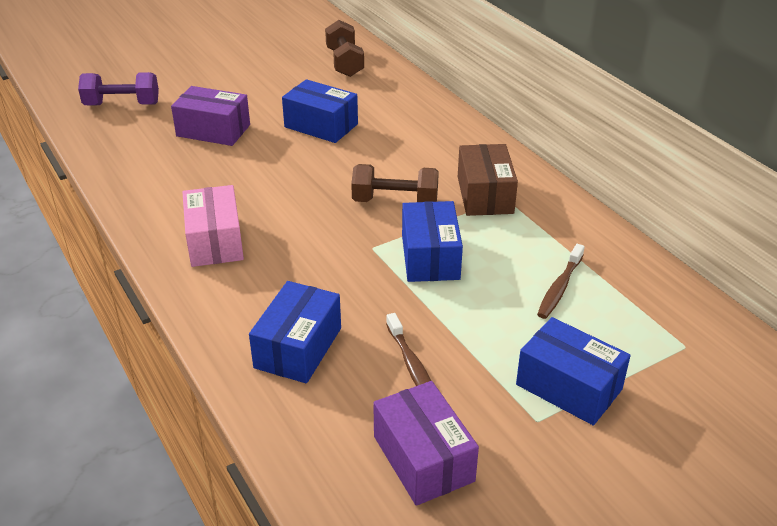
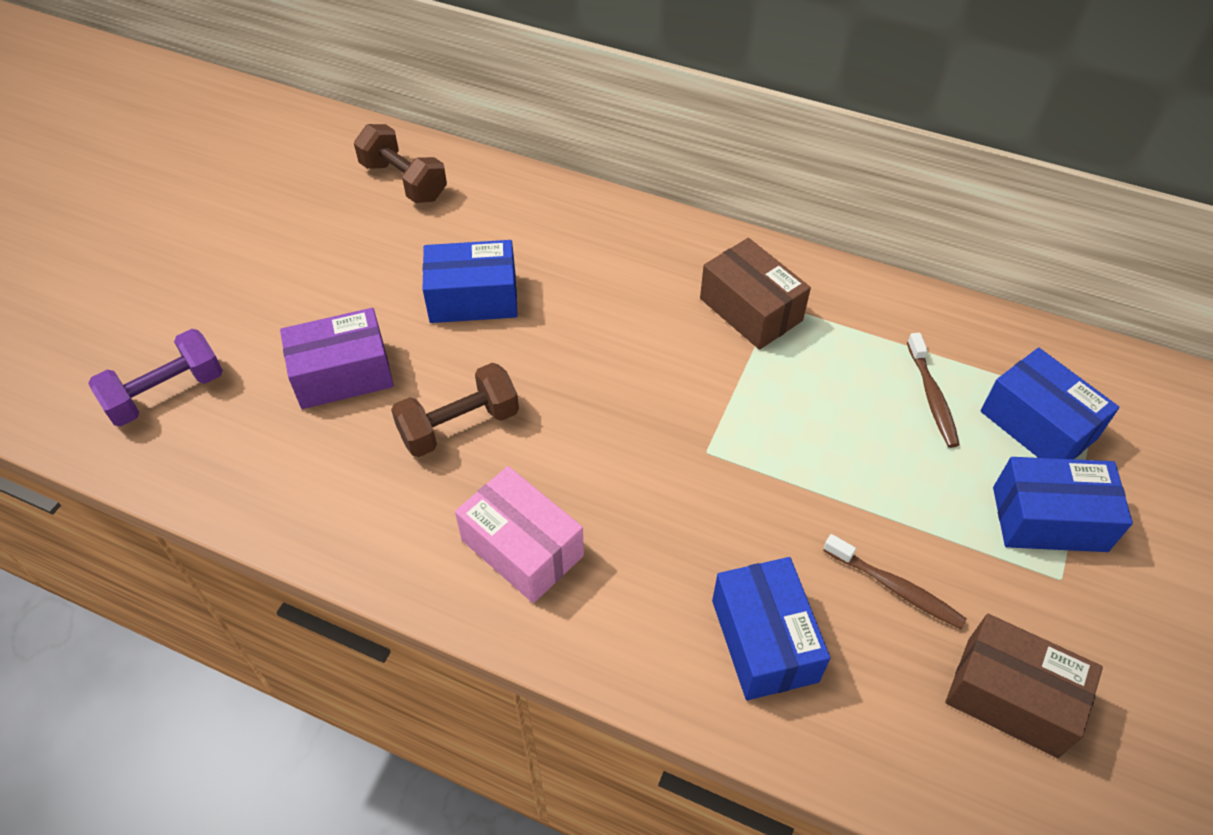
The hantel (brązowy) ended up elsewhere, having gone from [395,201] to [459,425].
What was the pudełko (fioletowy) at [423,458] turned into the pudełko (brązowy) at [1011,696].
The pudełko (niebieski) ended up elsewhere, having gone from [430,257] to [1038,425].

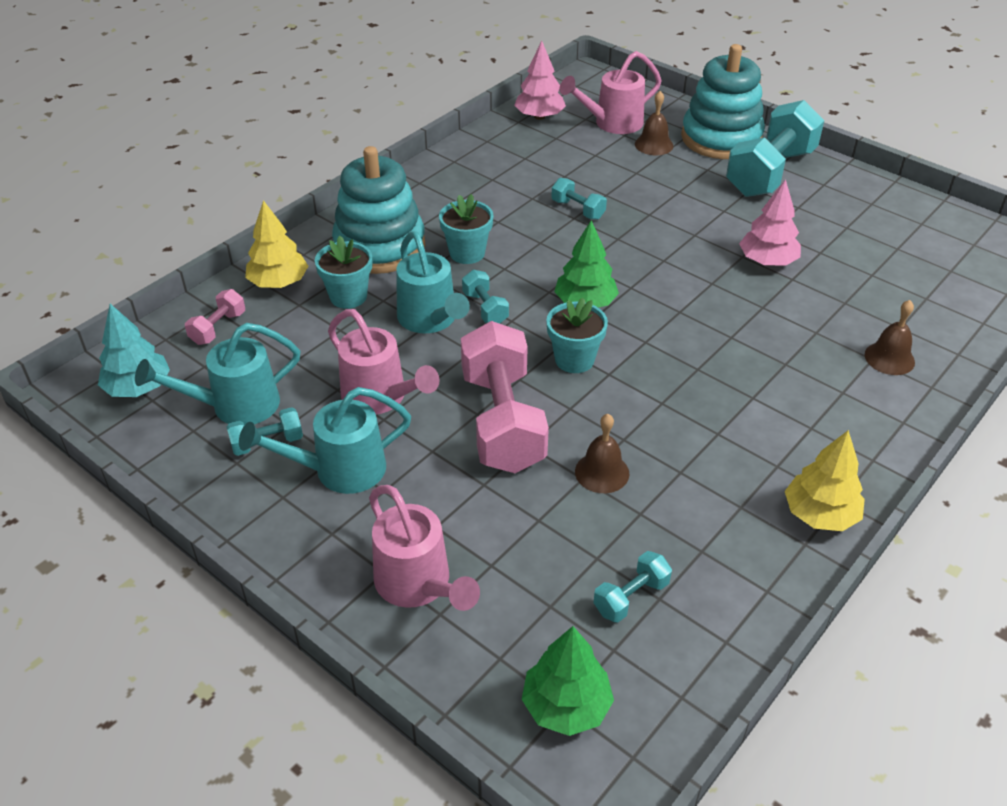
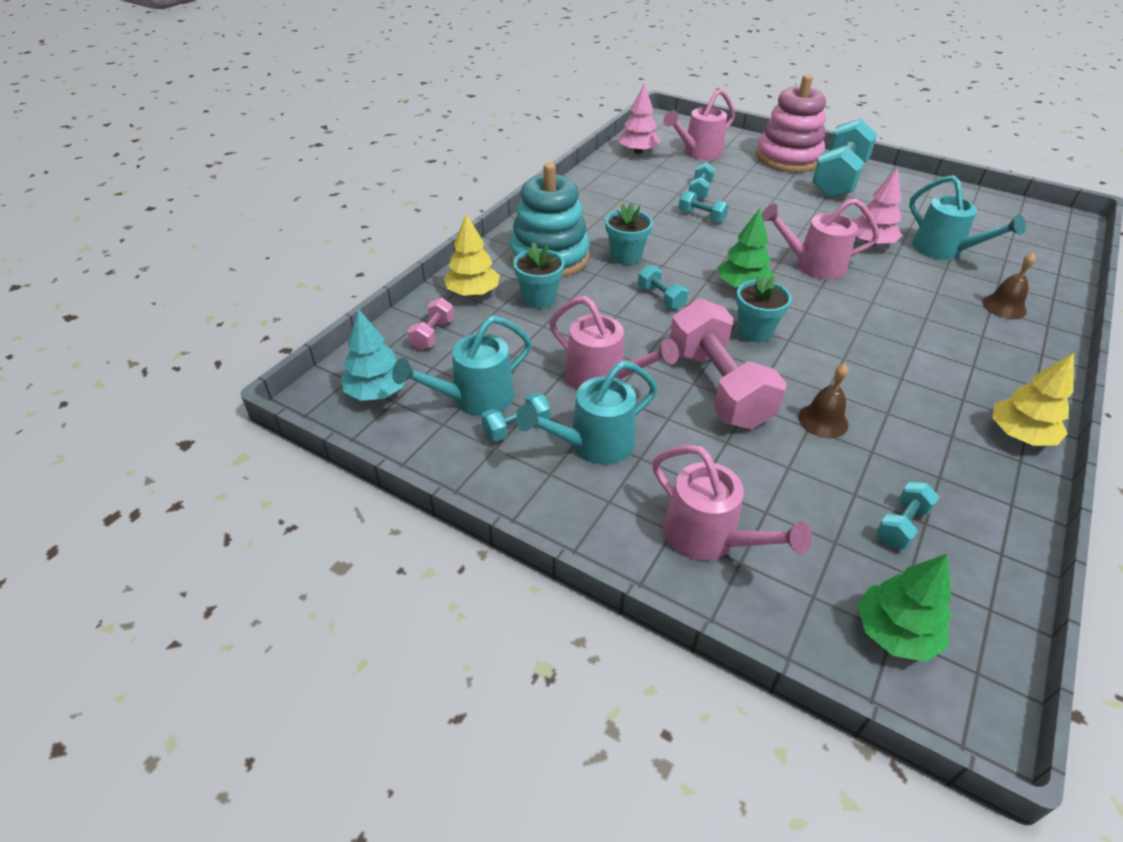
The konewka (turkusowy) ended up elsewhere, having gone from [430,320] to [944,250].
The second view lost the dzwonek (brązowy) at [654,145].
What was the zabawka nakładanka (turkusowy) at [721,138] turned into the zabawka nakładanka (różowy) at [788,158].
The second view gained the hantel (turkusowy) at [700,191].
The second view gained the konewka (różowy) at [812,265].

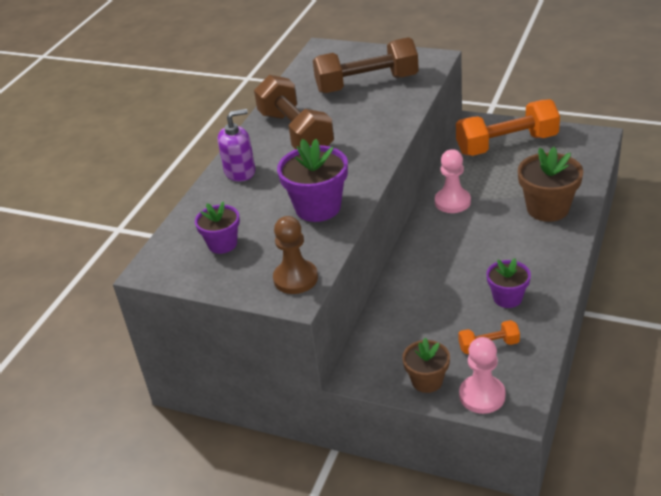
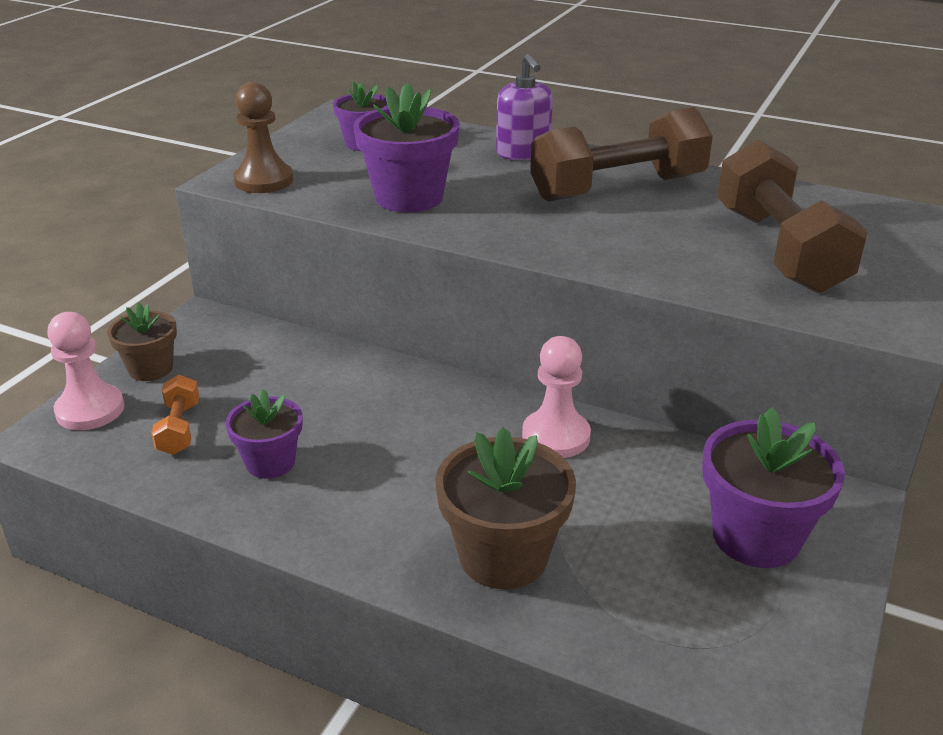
Where the hantel (pomarańczowy) stood at [507,144], the doniczka (fioletowy) came to stand at [756,536].

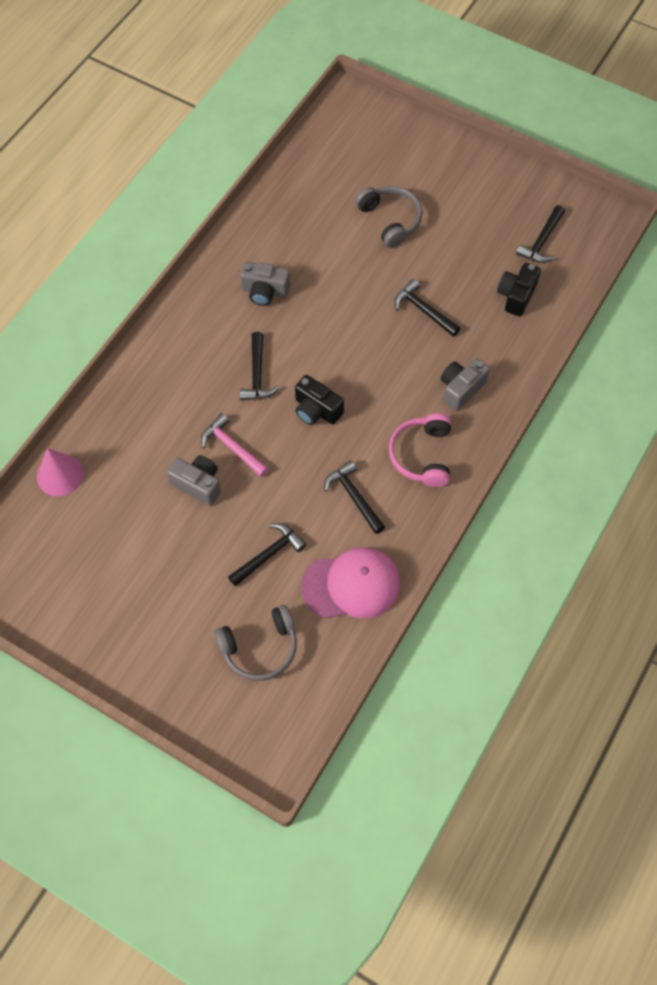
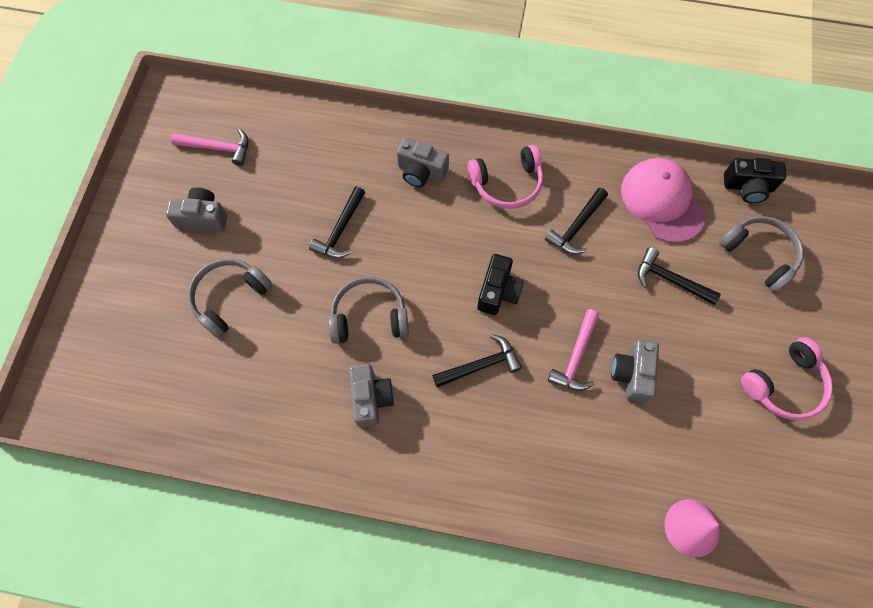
The aparat fotograficzny (czarny) ended up elsewhere, having gone from [516,296] to [748,187].
What was the młotek (czarny) at [541,241] turned into the młotek (różowy) at [218,148].
The second view gained the aparat fotograficzny (szary) at [202,218].
The second view gained the słuchawki (szary) at [369,316].
The second view gained the słuchawki (różowy) at [784,385].

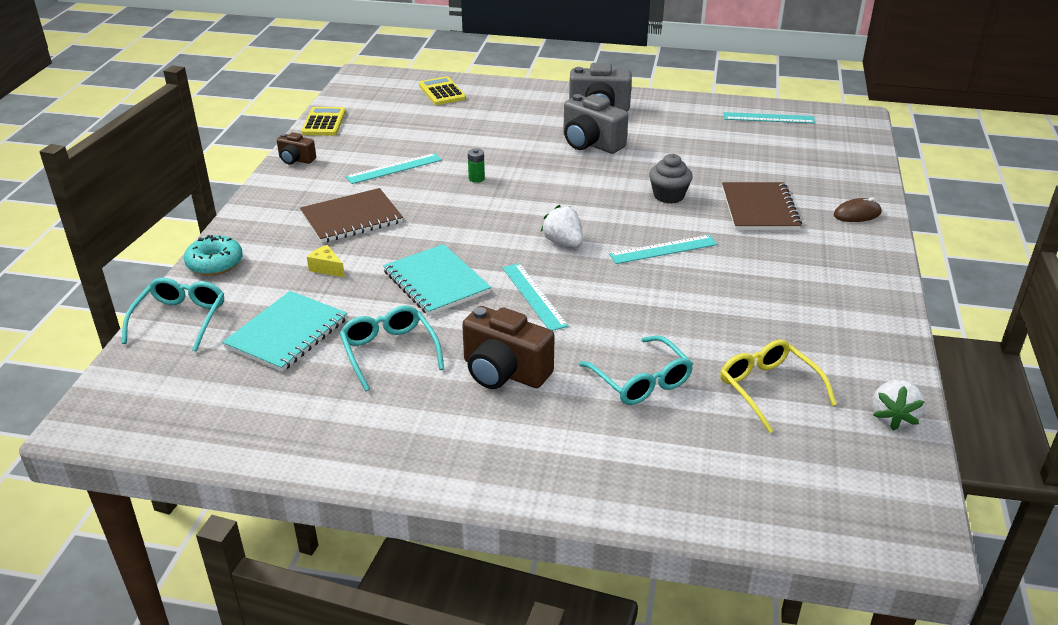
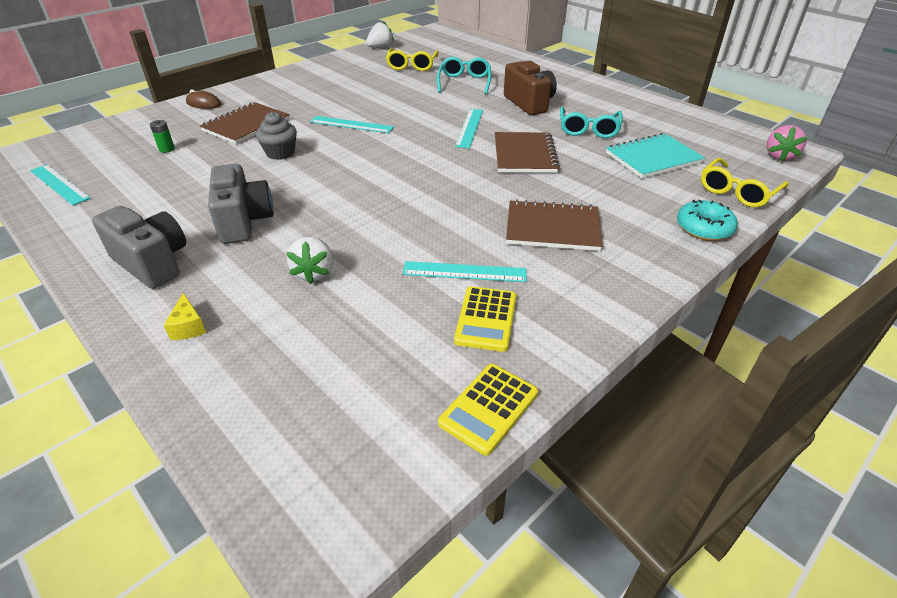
What was the okulary (turkusowy) at [180,319] turned into the okulary (żółty) at [737,191].
The second view lost the aparat fotograficzny (brązowy) at [296,160].
The ser (żółty) ended up elsewhere, having gone from [326,268] to [188,327].
What was the zeszyt (turkusowy) at [436,282] turned into the zeszyt (brązowy) at [524,155].
The kalkulator (żółty) ended up elsewhere, having gone from [442,92] to [486,319].
The bateria (zielony) ended up elsewhere, having gone from [476,178] to [167,149].
The truskawka (biały) ended up elsewhere, having gone from [563,243] to [314,273].
The second view gained the truskawka (różowy) at [779,156].

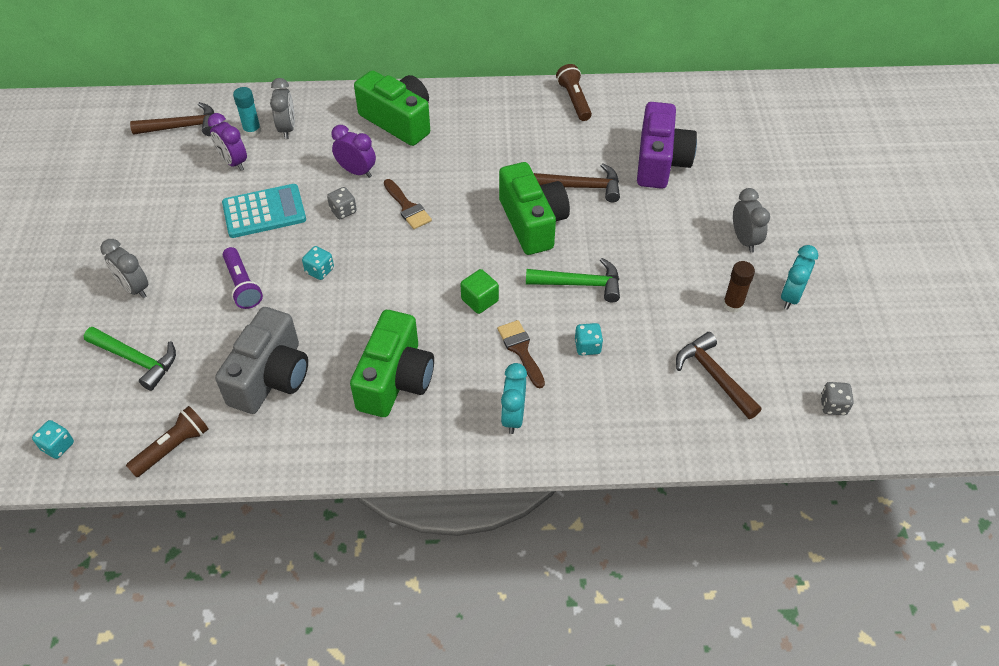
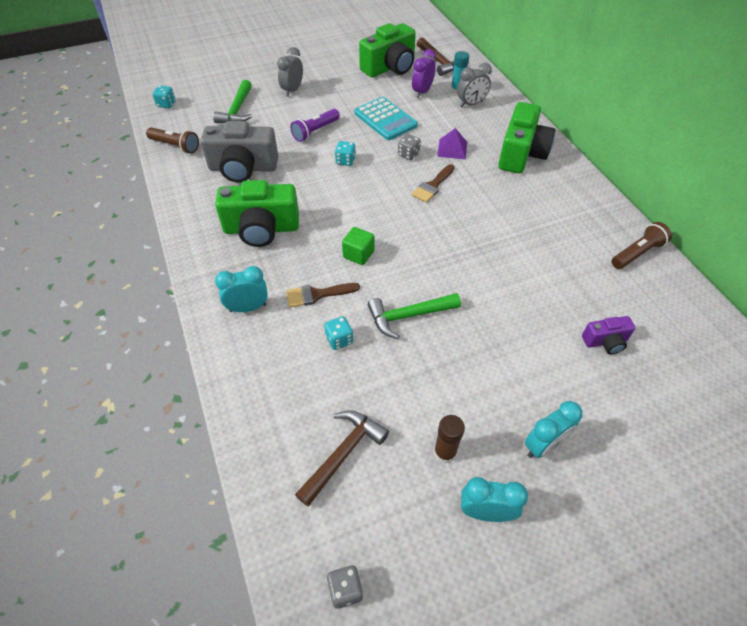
Where the budzik (fioletowy) stood at [356,171], the piramida (fioletowy) came to stand at [452,149].
The pędzel (brązowy) at [521,350] ended up facing another way, 150 degrees counterclockwise from before.
The aparat fotograficzny (zielony) ended up elsewhere, having gone from [532,222] to [390,67].
The młotek (zielony) at [580,284] ended up facing another way, 90 degrees clockwise from before.
The second view lost the młotek (brązowy) at [582,187].
The size of the aparat fotograficzny (fioletowy) at [660,162] changed by a factor of 0.50.
What was the budzik (szary) at [744,240] turned into the budzik (turkusowy) at [543,445].

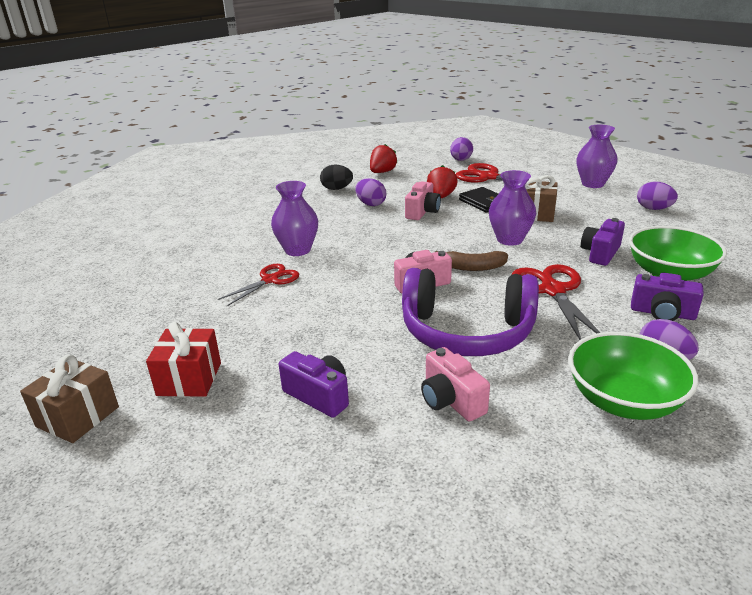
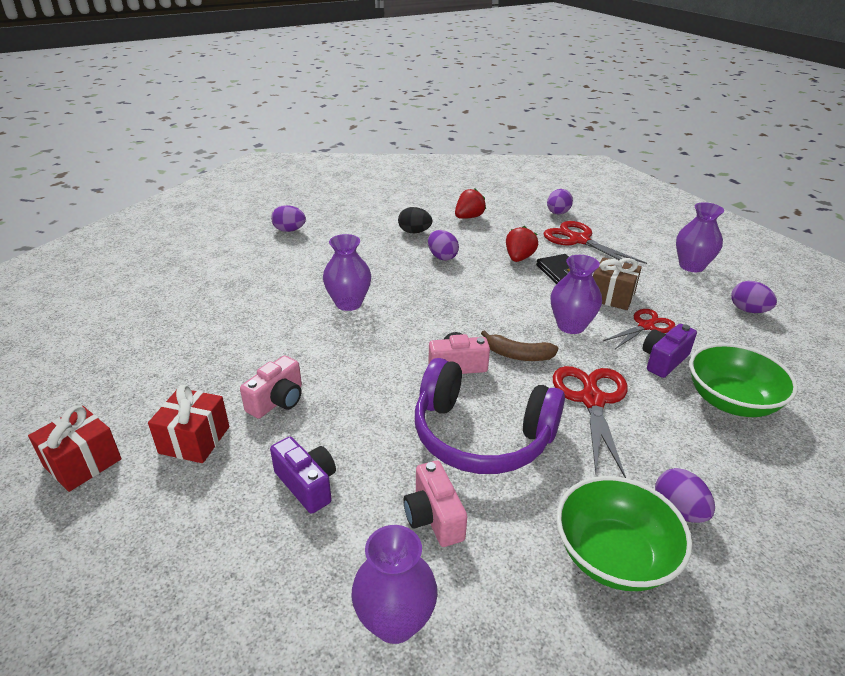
What was the prezent (brązowy) at [78,417] turned into the prezent (czerwony) at [83,463].
The nożyczki (czerwony) ended up elsewhere, having gone from [270,280] to [646,326].
The aparat fotograficzny (różowy) ended up elsewhere, having gone from [422,212] to [277,401].
The second view lost the aparat fotograficzny (fioletowy) at [662,313].
The second view gained the jajko (fioletowy) at [289,230].
The second view gained the wazon (fioletowy) at [395,621].

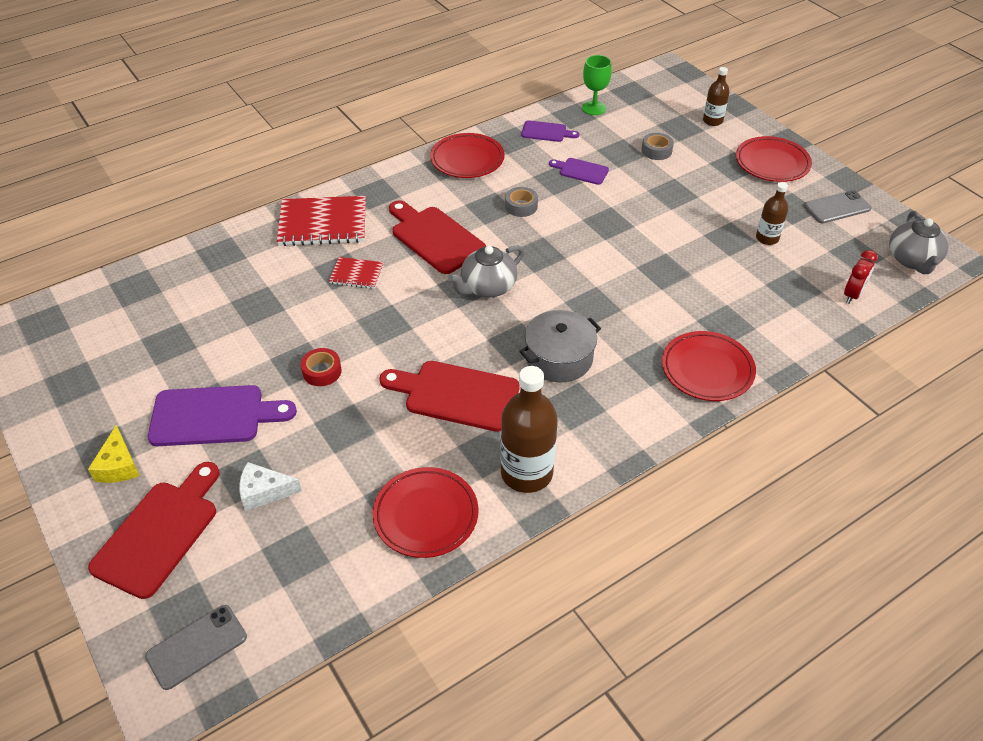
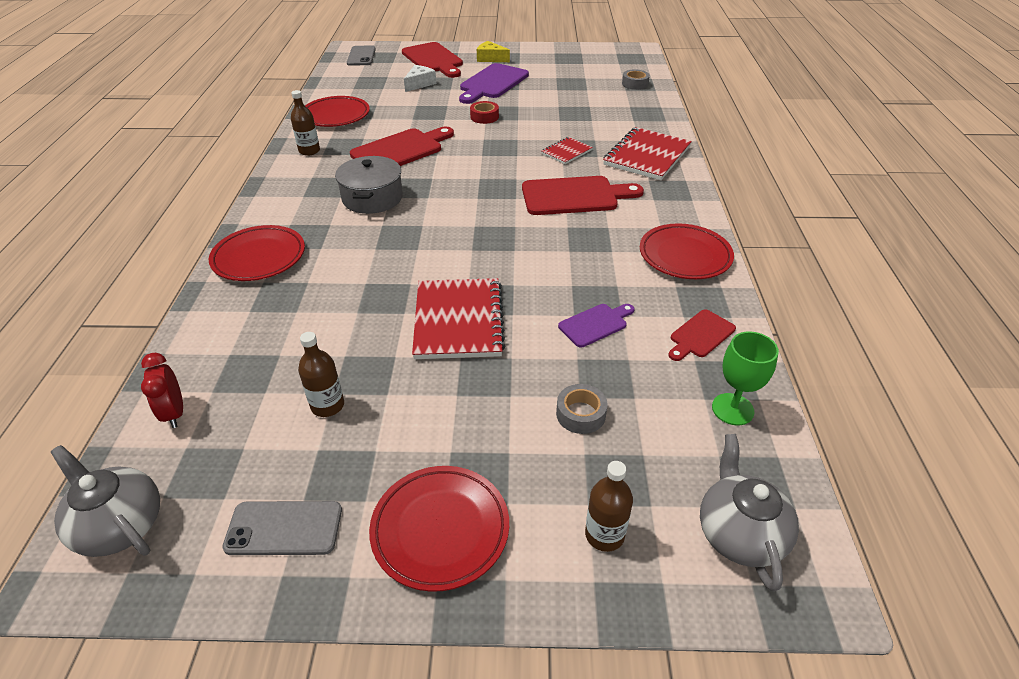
The imbryk (szary) ended up elsewhere, having gone from [487,287] to [739,533].
The size of the butelka (brązowy) at [526,473] changed by a factor of 0.55.
The taśma klejąca (szary) ended up elsewhere, having gone from [521,206] to [635,84].
What was the deska do krojenia (fioletowy) at [546,132] turned into the deska do krojenia (czerwony) at [700,335].
The telefon (szary) at [837,207] ended up facing another way, 75 degrees clockwise from before.
The second view gained the zeszyt (czerwony) at [458,320].

